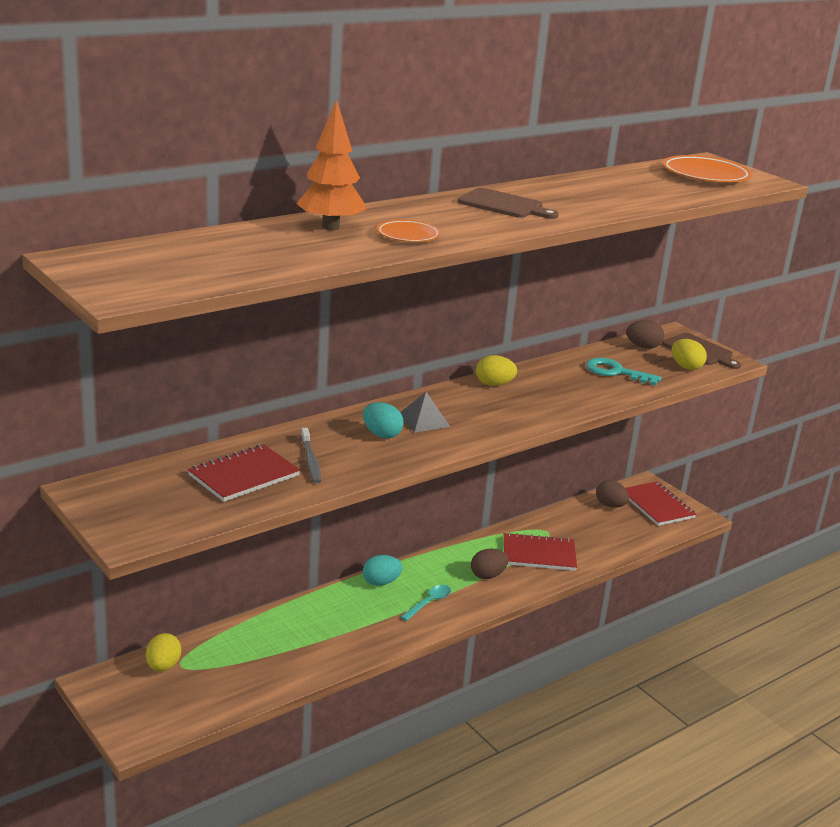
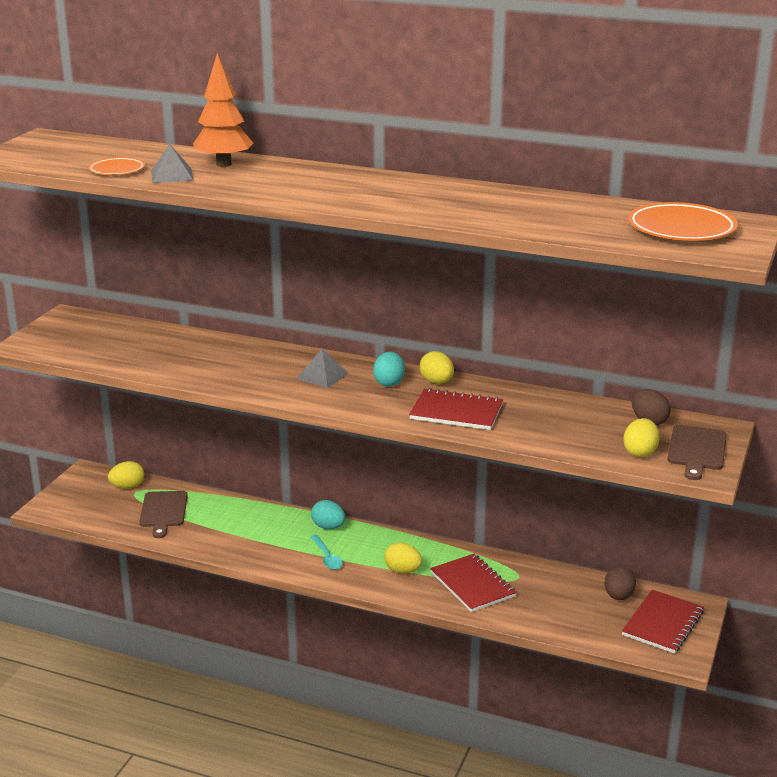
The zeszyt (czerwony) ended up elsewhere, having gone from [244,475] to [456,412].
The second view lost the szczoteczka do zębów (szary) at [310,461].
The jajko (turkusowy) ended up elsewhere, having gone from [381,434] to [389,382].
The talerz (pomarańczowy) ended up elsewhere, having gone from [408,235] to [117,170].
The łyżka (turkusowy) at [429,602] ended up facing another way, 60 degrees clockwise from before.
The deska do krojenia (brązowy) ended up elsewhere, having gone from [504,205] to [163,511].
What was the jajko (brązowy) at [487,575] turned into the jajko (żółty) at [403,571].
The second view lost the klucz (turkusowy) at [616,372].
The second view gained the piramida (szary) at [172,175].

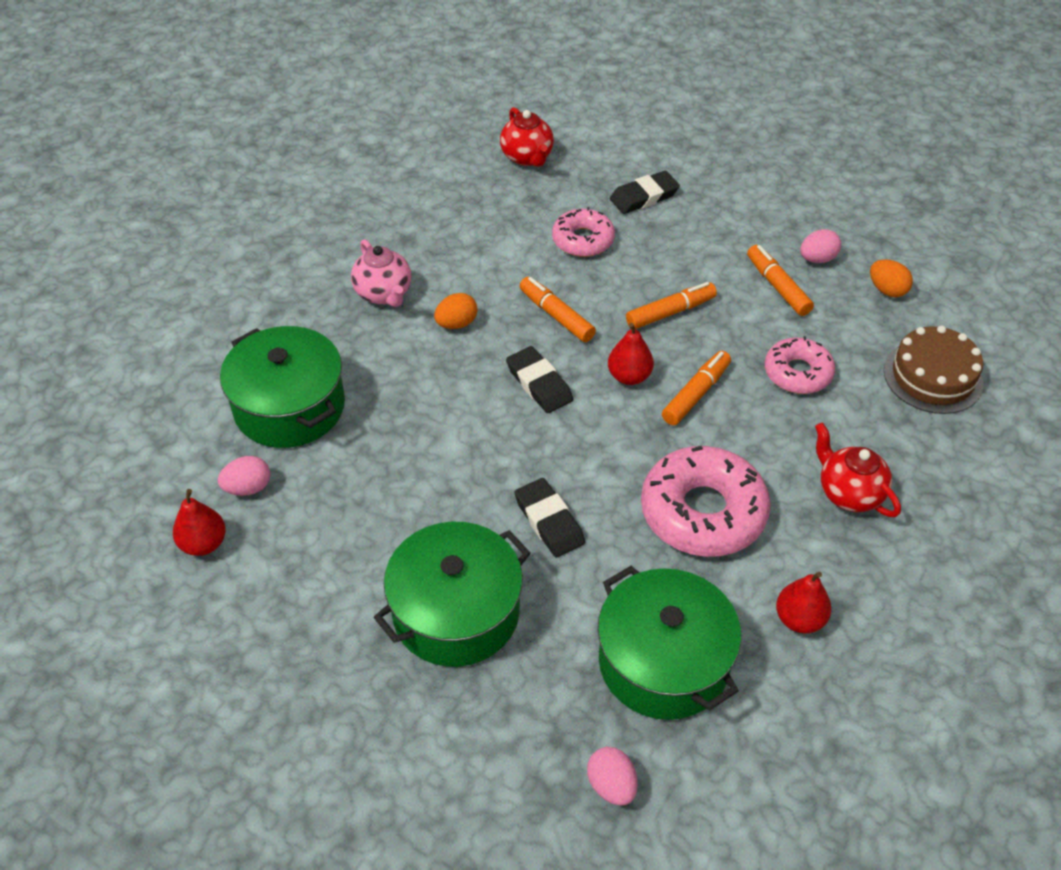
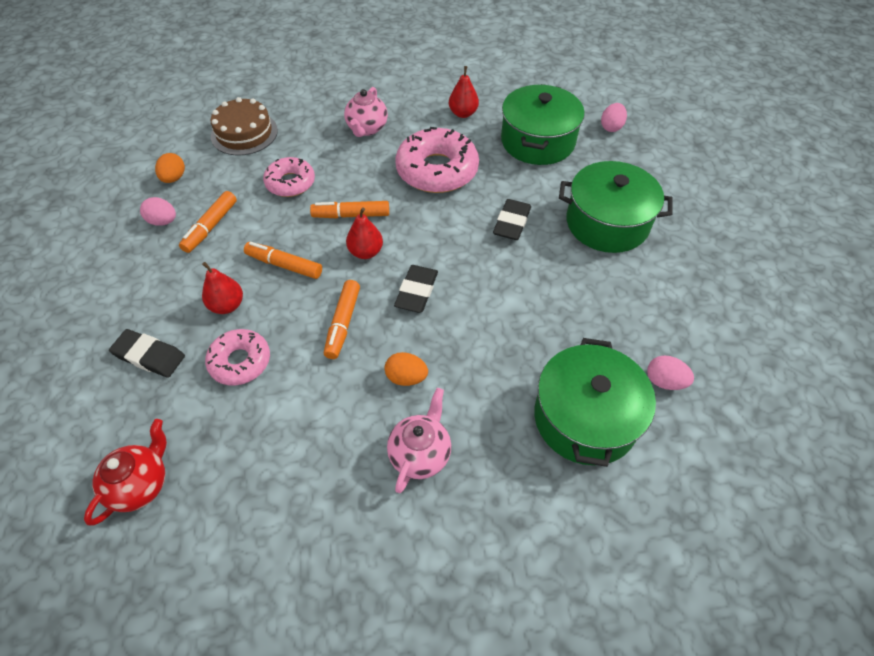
The gruszka (czerwony) ended up elsewhere, having gone from [204,544] to [227,305].
What was the imbryk (czerwony) at [849,493] turned into the imbryk (różowy) at [367,129].

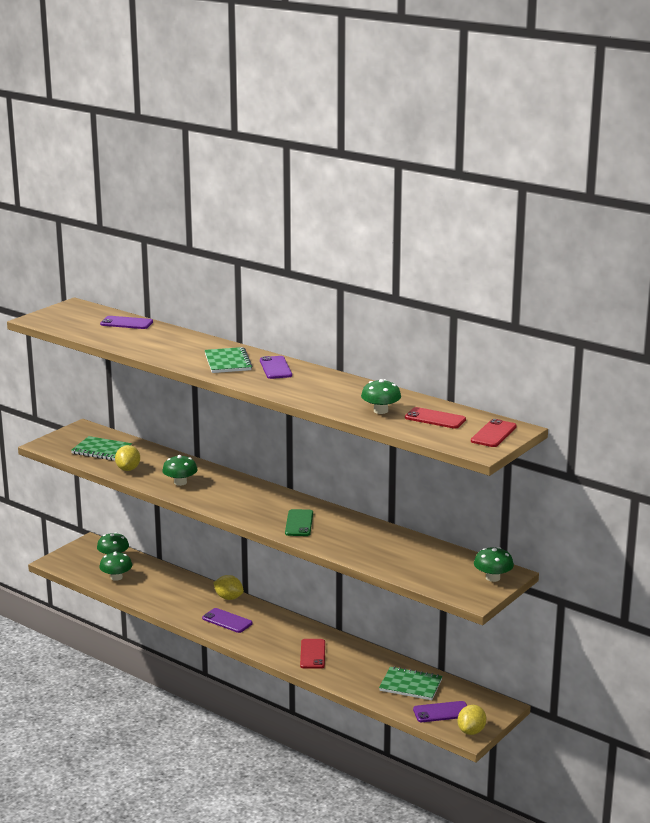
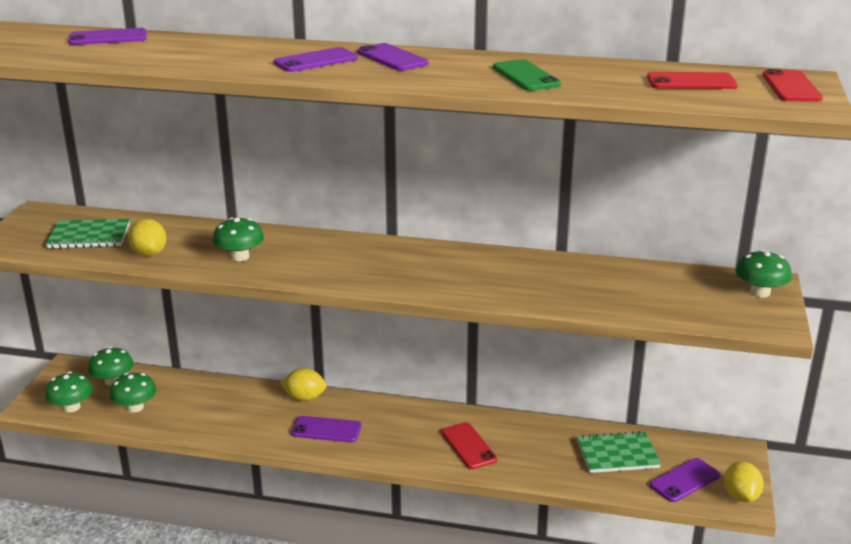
Where the zeszyt (zielony) stood at [227,362], the telefon (fioletowy) came to stand at [316,61].
The telefon (zielony) ended up elsewhere, having gone from [299,523] to [525,76].
The grzyb (zielony) ended up elsewhere, having gone from [380,411] to [71,407].

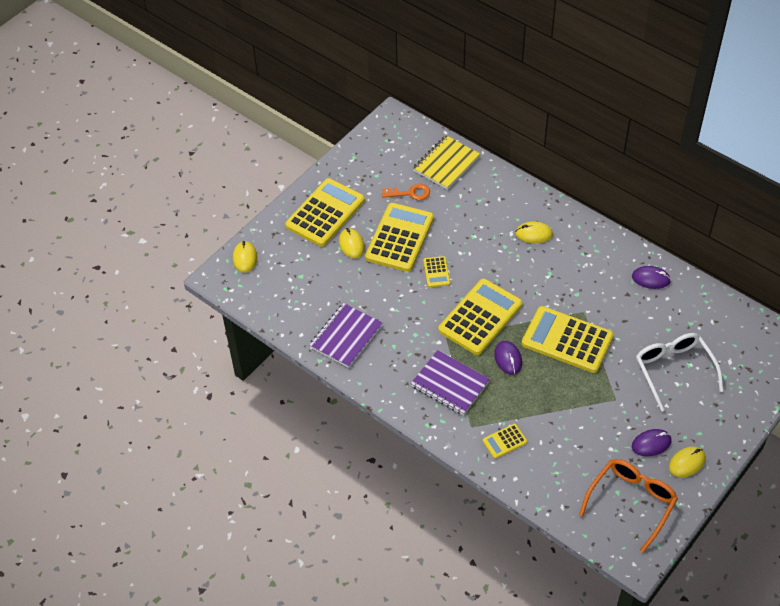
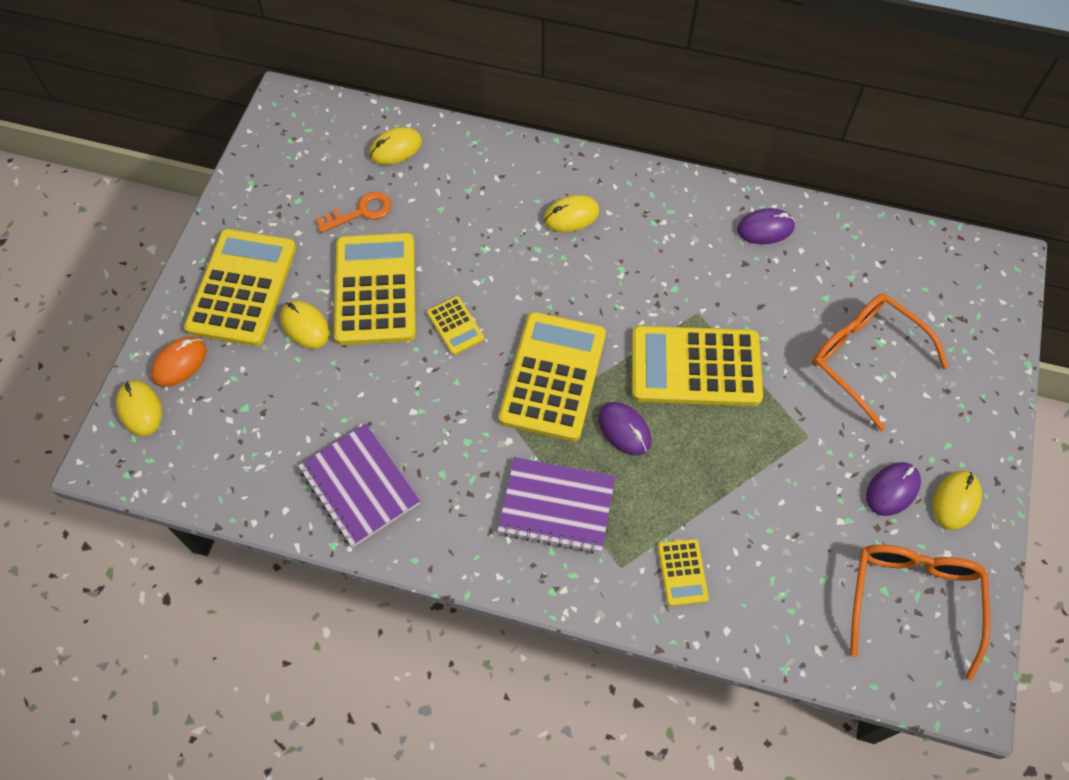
The zeszyt (fioletowy) at [346,336] ended up facing another way, 45 degrees counterclockwise from before.
Where the zeszyt (żółty) stood at [446,163], the myszka (żółty) came to stand at [395,148].
The kalkulator (żółty) at [504,441] ended up facing another way, 45 degrees counterclockwise from before.
What was the okulary (biały) at [674,370] turned into the okulary (pomarańczowy) at [865,359].
The second view gained the myszka (pomarańczowy) at [179,363].

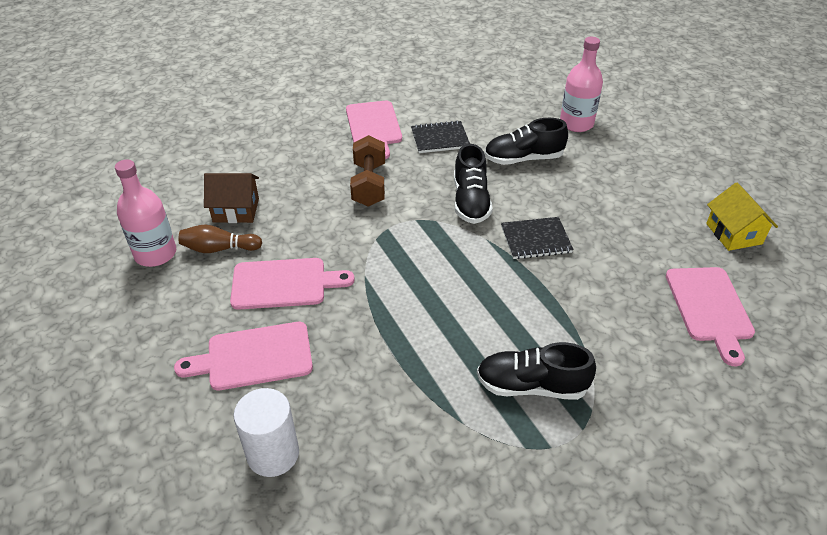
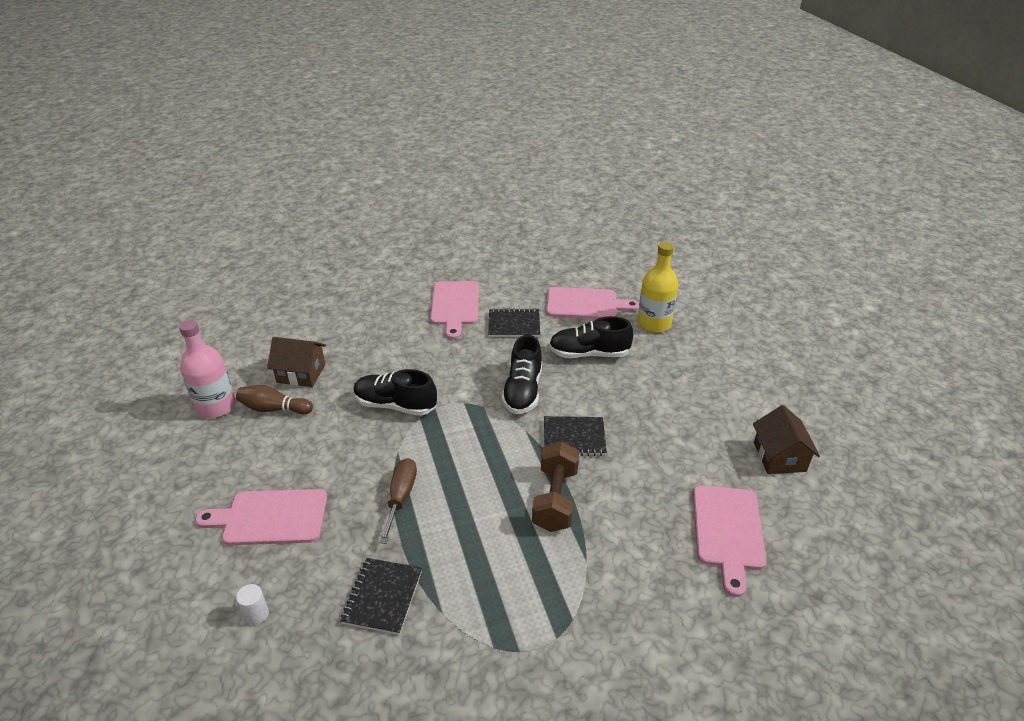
The deska do krojenia (różowy) ended up elsewhere, having gone from [284,283] to [586,304].
The size of the walec (biały) at [273,454] changed by a factor of 0.48.
The hantel (brązowy) ended up elsewhere, having gone from [369,185] to [555,499].
The but (czarny) ended up elsewhere, having gone from [531,386] to [395,405].
What was the butelka (różowy) at [576,124] turned into the butelka (żółty) at [654,323].
What was the domek (żółty) at [734,234] turned into the domek (brązowy) at [779,457].
The second view gained the zeszyt (czarny) at [382,597].
The second view gained the śrubokręt (brązowy) at [401,497].

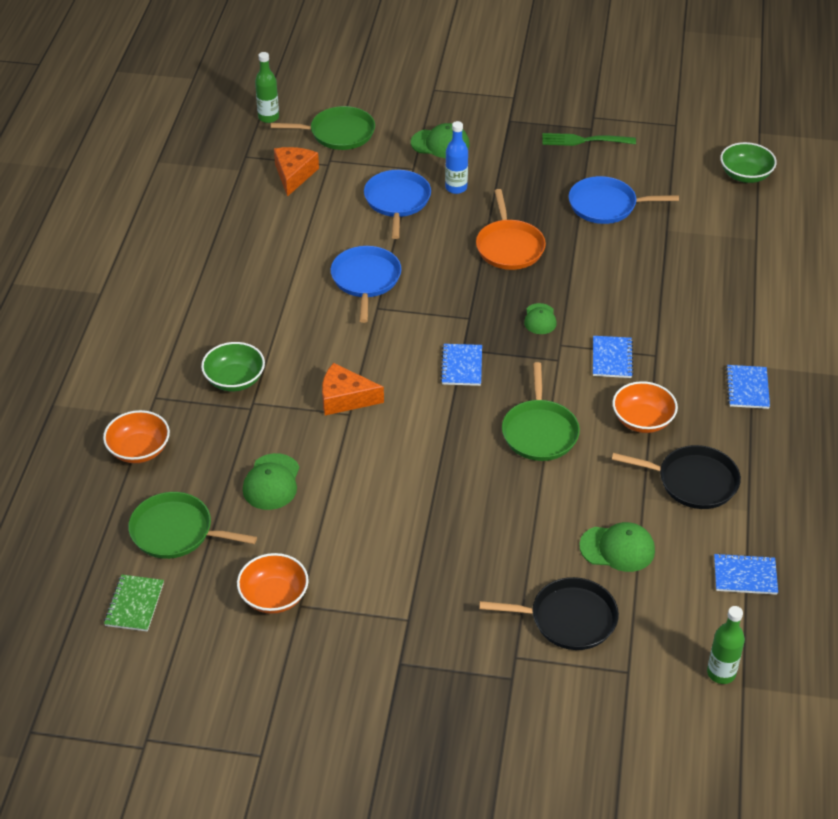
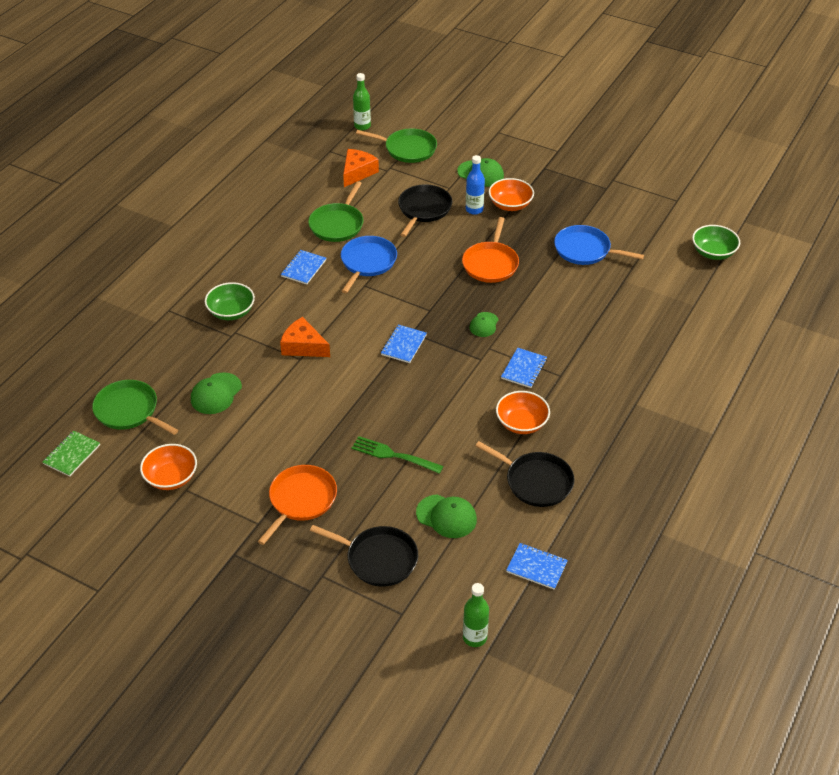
The miska (pomarańczowy) ended up elsewhere, having gone from [139,450] to [510,205].
What was the patelnia (niebieski) at [397,201] turned into the patelnia (czarny) at [423,209].
The patelnia (zielony) ended up elsewhere, having gone from [539,431] to [337,224].
The widelec (zielony) ended up elsewhere, having gone from [585,140] to [394,455].
The zeszyt (niebieski) ended up elsewhere, having gone from [747,388] to [303,268].
The second view gained the patelnia (pomarańczowy) at [301,500].

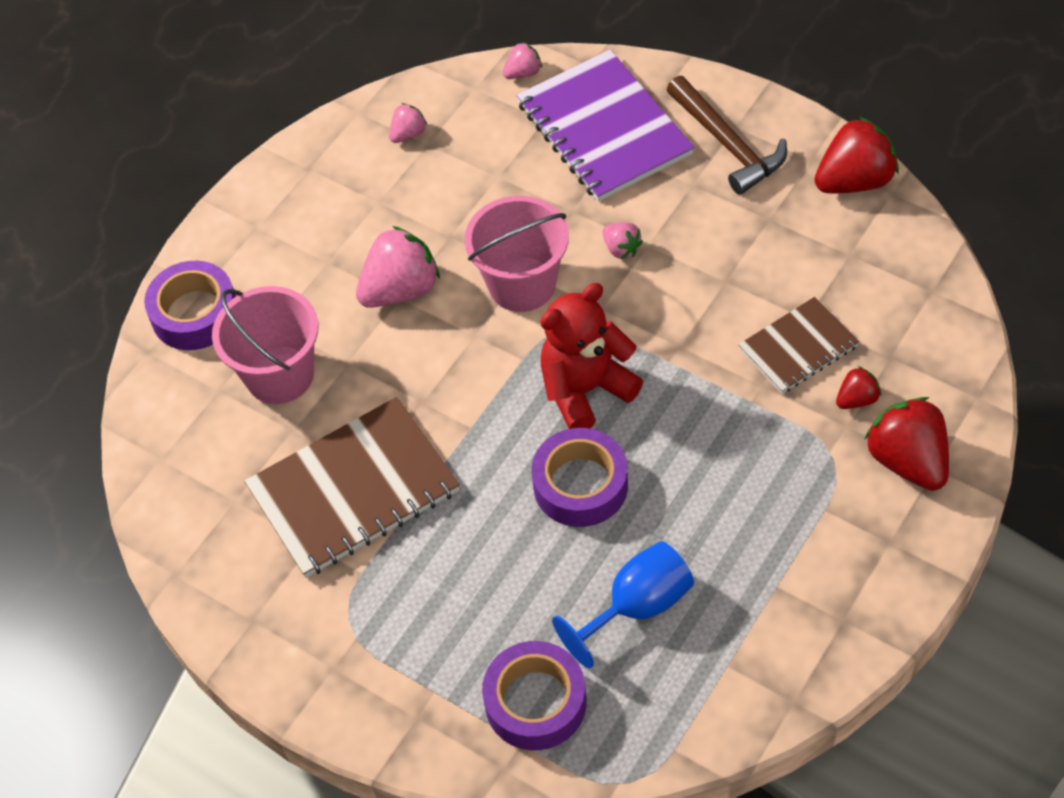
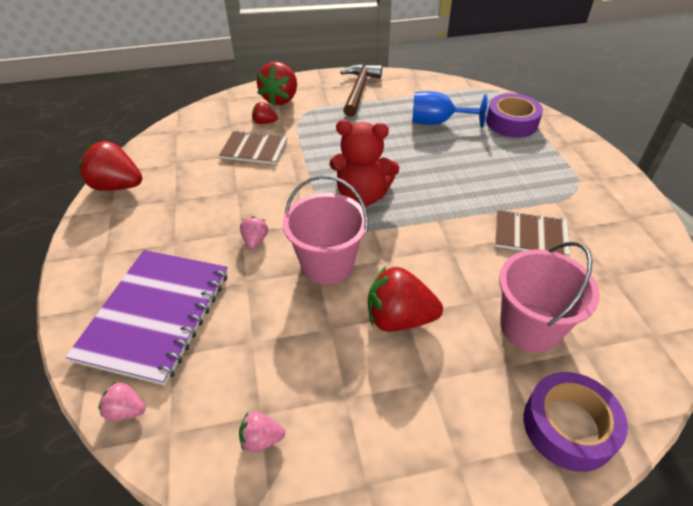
The size of the zeszyt (brązowy) at [353,490] changed by a factor of 0.57.
What was the truskawka (różowy) at [401,290] turned into the truskawka (czerwony) at [399,318].
The second view lost the taśma klejąca (fioletowy) at [580,485].
The młotek (brązowy) ended up elsewhere, having gone from [727,144] to [359,90].

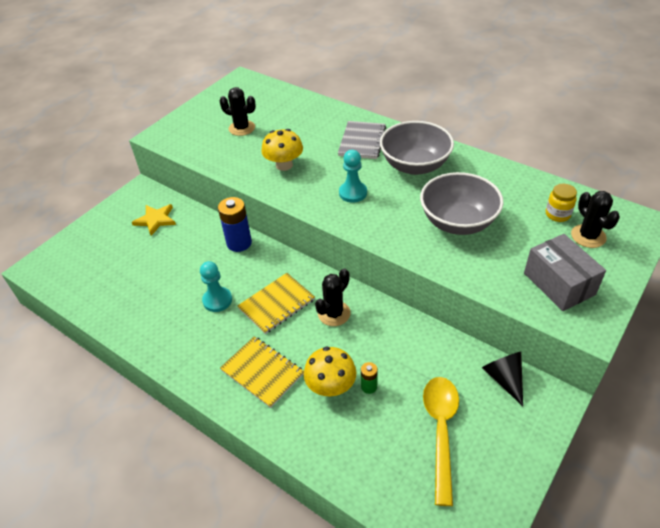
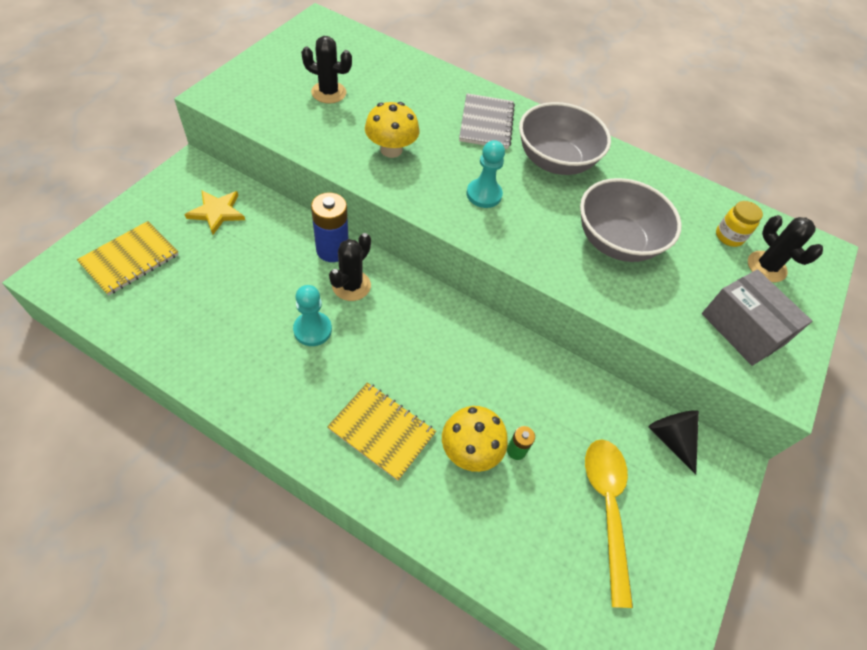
The zeszyt (żółty) ended up elsewhere, having gone from [276,304] to [130,259].
The kaktus (czarny) ended up elsewhere, having gone from [334,313] to [351,285].

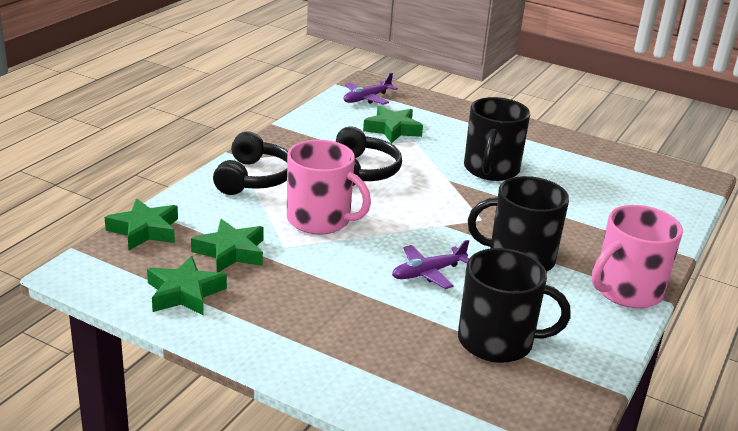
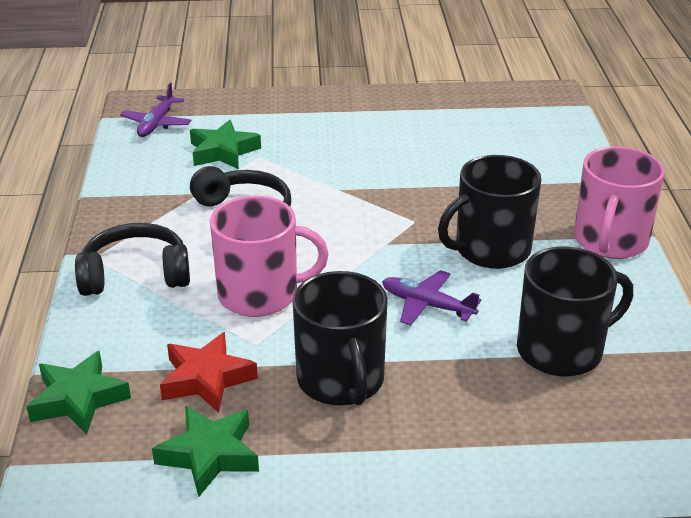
What was the gwiazda (zielony) at [231,252] turned into the gwiazda (czerwony) at [206,379].
The słuchawki (czarny) at [254,178] ended up facing another way, 75 degrees counterclockwise from before.
The samolot (fioletowy) at [428,272] ended up facing another way, 90 degrees clockwise from before.
The kubek (czarny) ended up elsewhere, having gone from [491,169] to [341,380].

